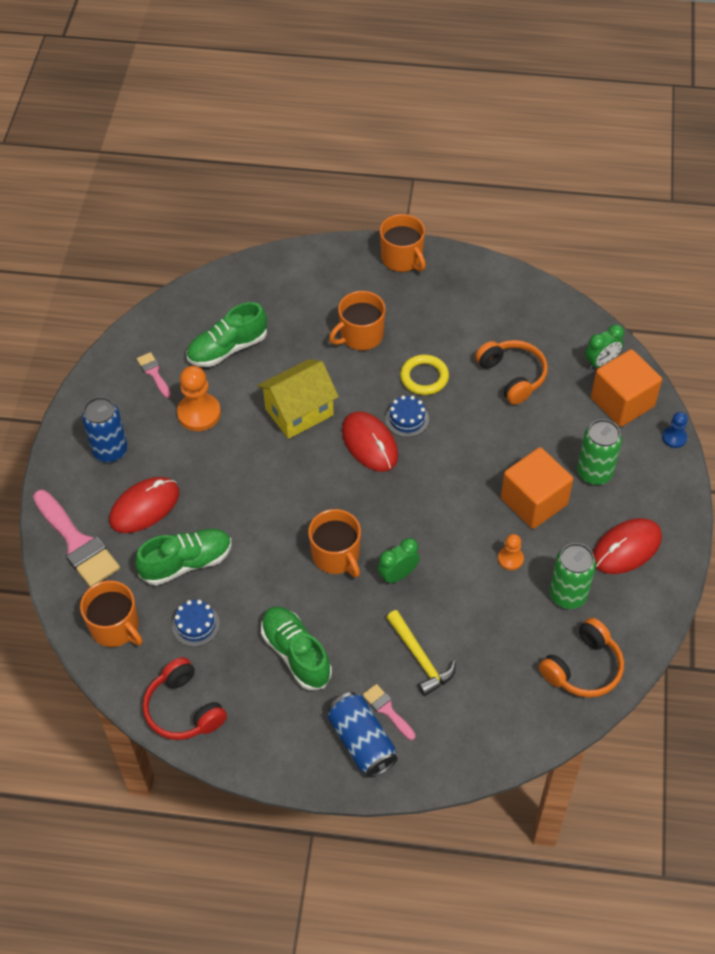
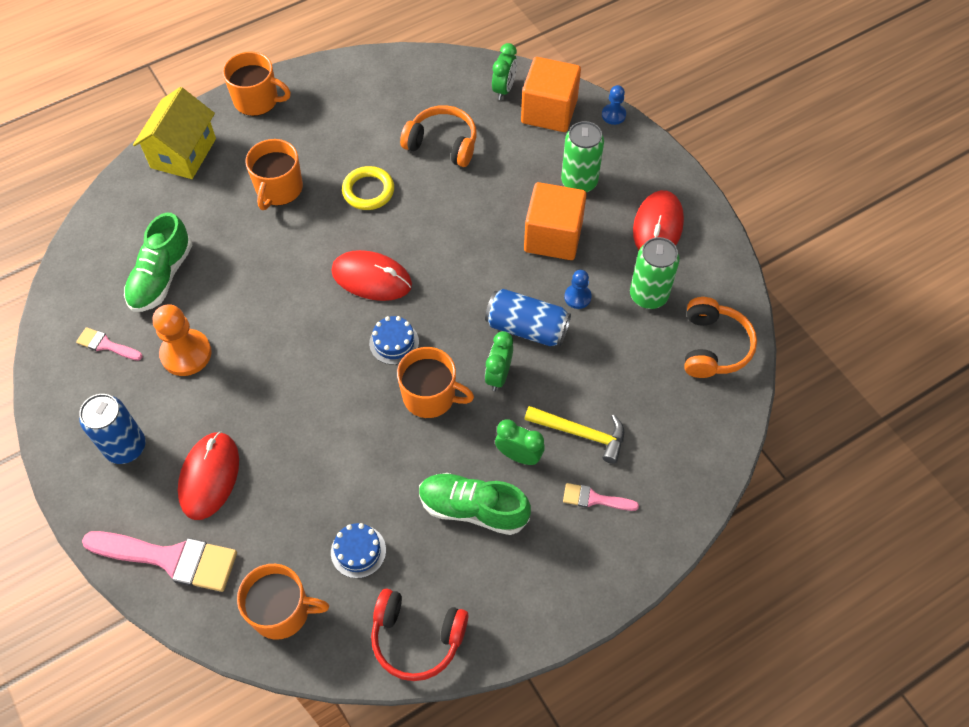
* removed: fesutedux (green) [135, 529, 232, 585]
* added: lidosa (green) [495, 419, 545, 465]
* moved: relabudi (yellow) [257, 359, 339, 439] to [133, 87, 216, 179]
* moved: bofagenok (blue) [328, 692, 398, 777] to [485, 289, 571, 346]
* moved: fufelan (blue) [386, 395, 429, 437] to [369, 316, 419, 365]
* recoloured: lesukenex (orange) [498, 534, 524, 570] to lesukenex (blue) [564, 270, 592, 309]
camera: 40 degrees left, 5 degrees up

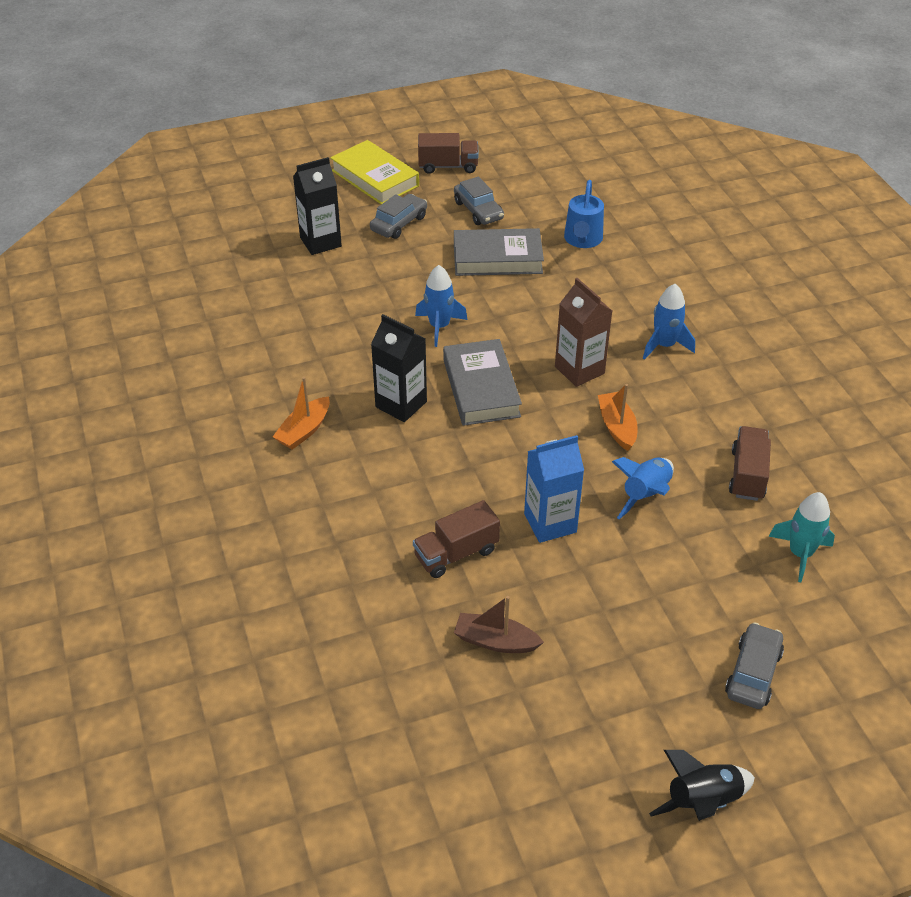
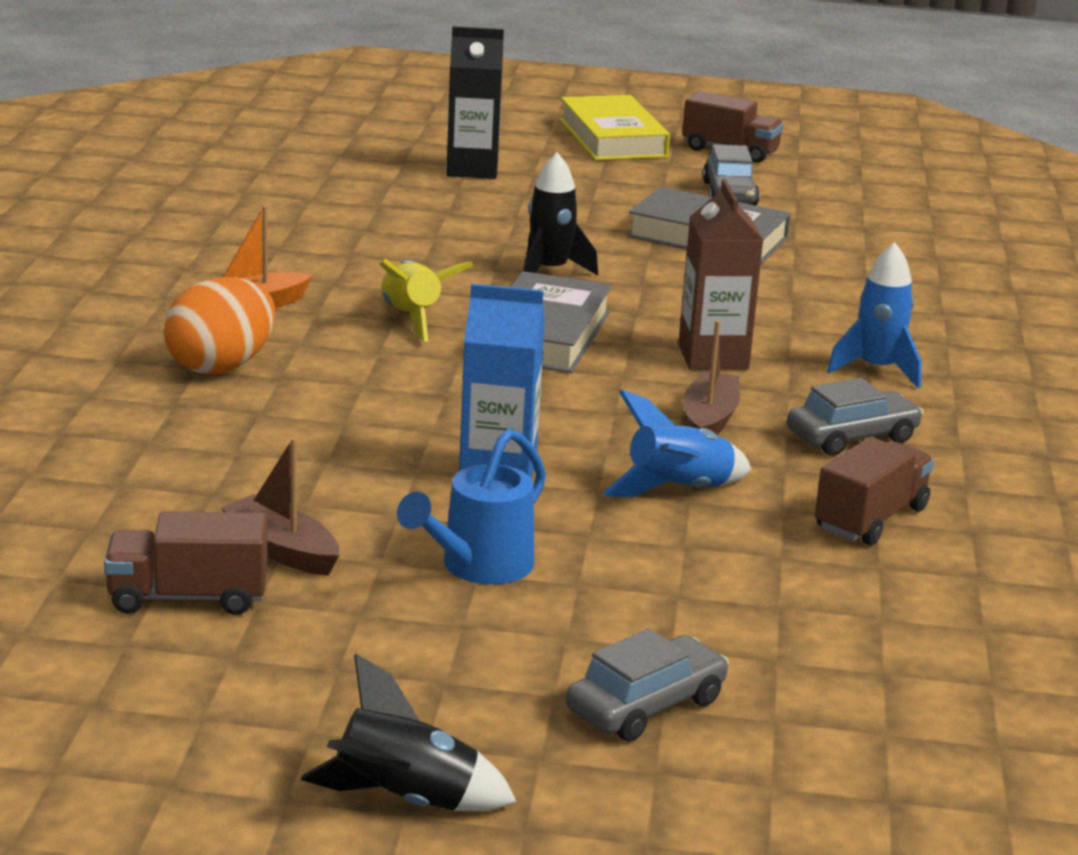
* removed: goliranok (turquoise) [769, 492, 835, 582]
* added: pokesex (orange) [164, 277, 275, 375]
* moved: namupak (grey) [370, 194, 427, 239] to [787, 378, 923, 456]
* moved: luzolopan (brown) [413, 500, 500, 578] to [104, 511, 267, 615]
* moved: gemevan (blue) [564, 180, 604, 248] to [397, 429, 546, 584]
* replaced: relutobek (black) [371, 314, 427, 422] to goliranok (yellow) [379, 258, 474, 342]
* recoloured: goliranok (blue) [415, 265, 468, 347] to goliranok (black) [523, 152, 598, 275]
* recoloured: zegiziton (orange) [598, 384, 638, 451] to zegiziton (brown) [683, 320, 740, 435]
camera: 25 degrees right, 20 degrees down

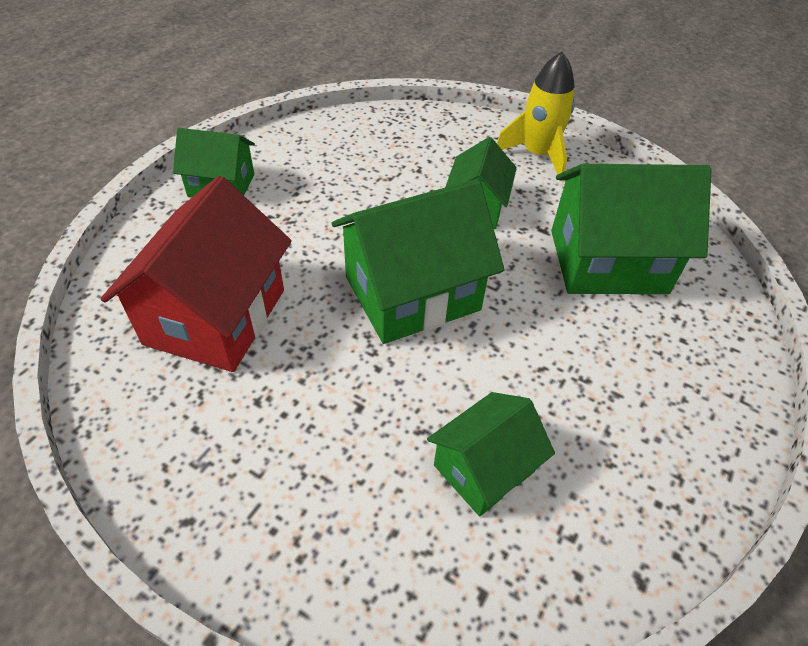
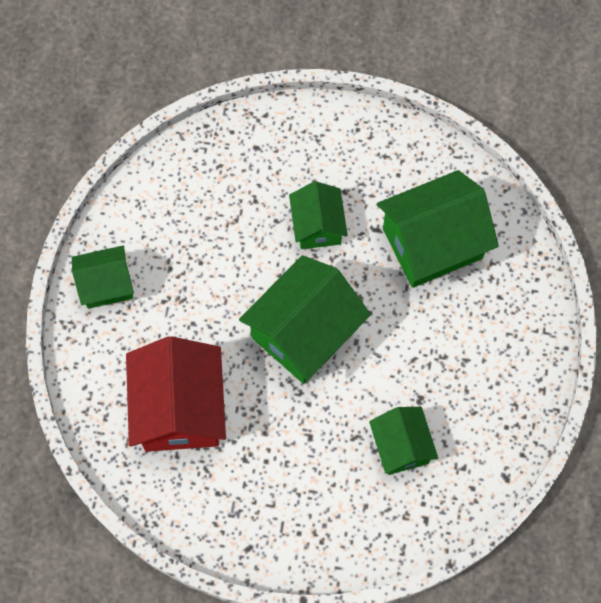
* removed: goliranok (yellow) [497, 52, 575, 181]
* turned: relabudi (green) [427, 392, 555, 516] = [369, 407, 438, 475] 45 degrees counterclockwise
camera: 20 degrees left, 20 degrees up

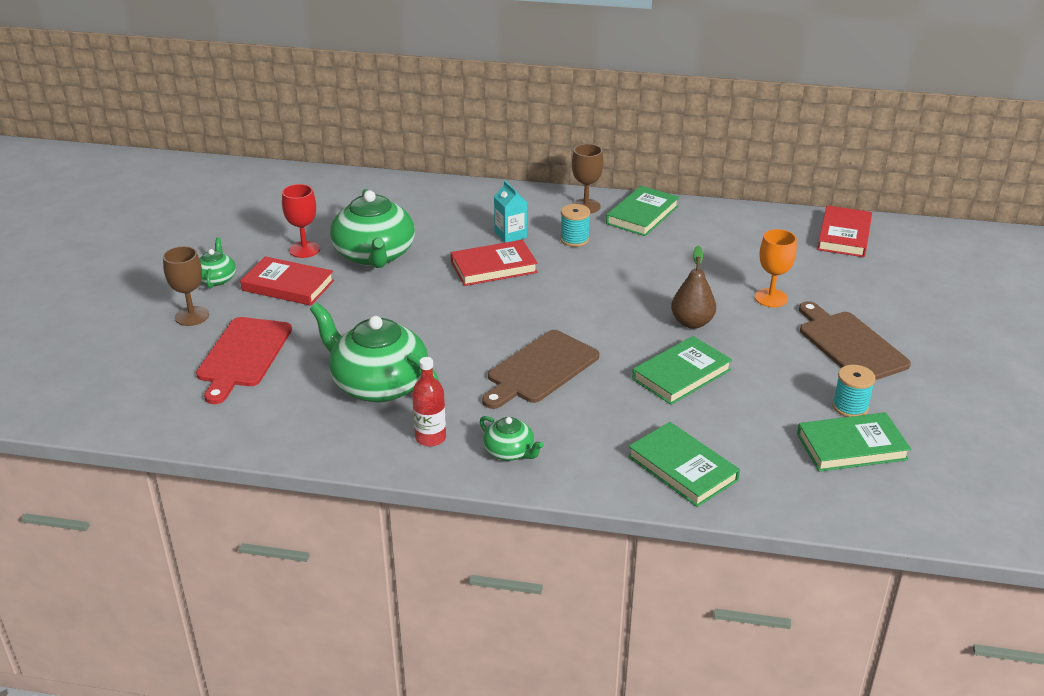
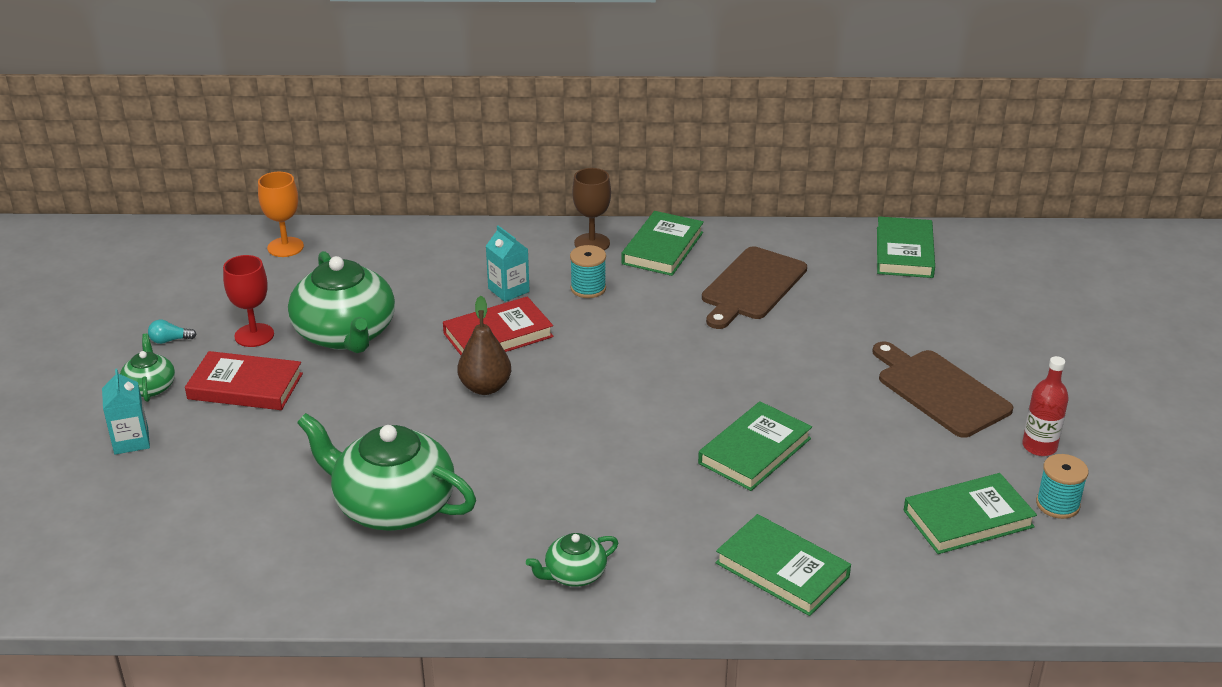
* removed: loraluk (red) [196, 317, 292, 404]
* added: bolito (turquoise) [148, 320, 197, 344]
* moved: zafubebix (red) [412, 357, 446, 447] to [1022, 356, 1069, 456]
* moved: loraluk (brown) [482, 330, 599, 409] to [702, 246, 807, 329]
* moved: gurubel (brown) [671, 246, 716, 329] to [457, 296, 511, 395]
* moved: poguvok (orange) [755, 229, 797, 307] to [258, 172, 304, 257]
* moved: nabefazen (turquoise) [832, 365, 876, 417] to [1036, 454, 1089, 519]
* replaced: poguvok (brown) [163, 246, 209, 326] to relutobek (turquoise) [102, 369, 150, 455]
* recoloured: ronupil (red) [817, 205, 872, 257] to ronupil (green) [877, 216, 935, 278]
* turned: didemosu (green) [480, 416, 544, 461] = [526, 533, 618, 587] 120 degrees clockwise
camera: 10 degrees left, 0 degrees up

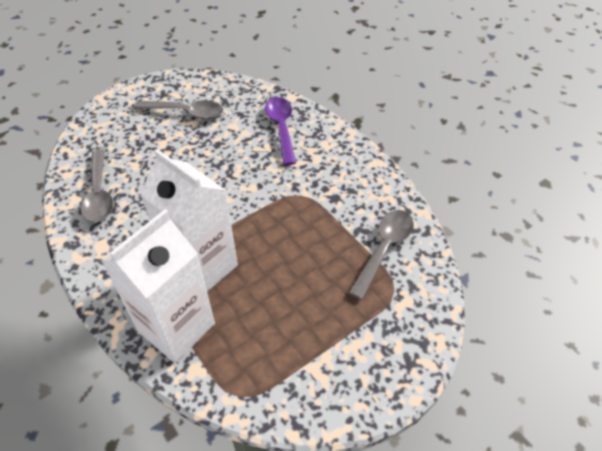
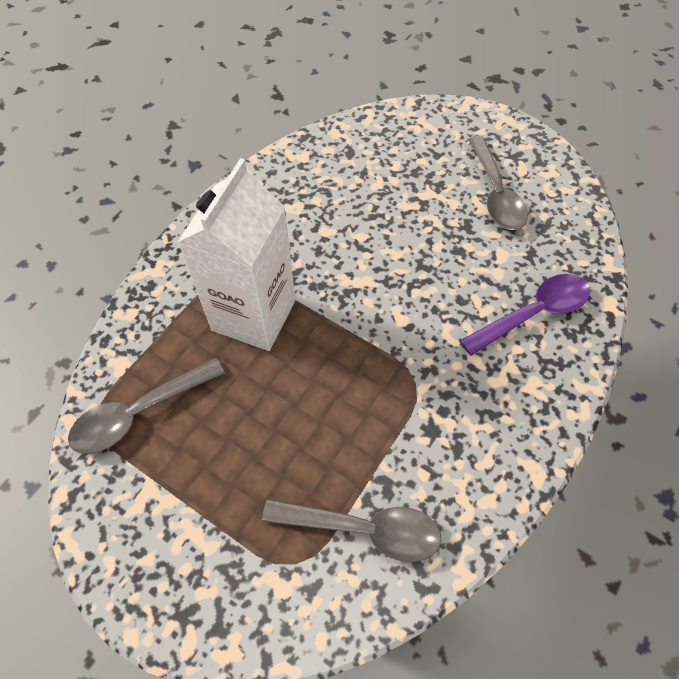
* removed: relutobek (white) [102, 209, 215, 363]
* moved: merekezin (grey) [81, 150, 113, 222] to [68, 358, 225, 454]
camera: 70 degrees right, 10 degrees up

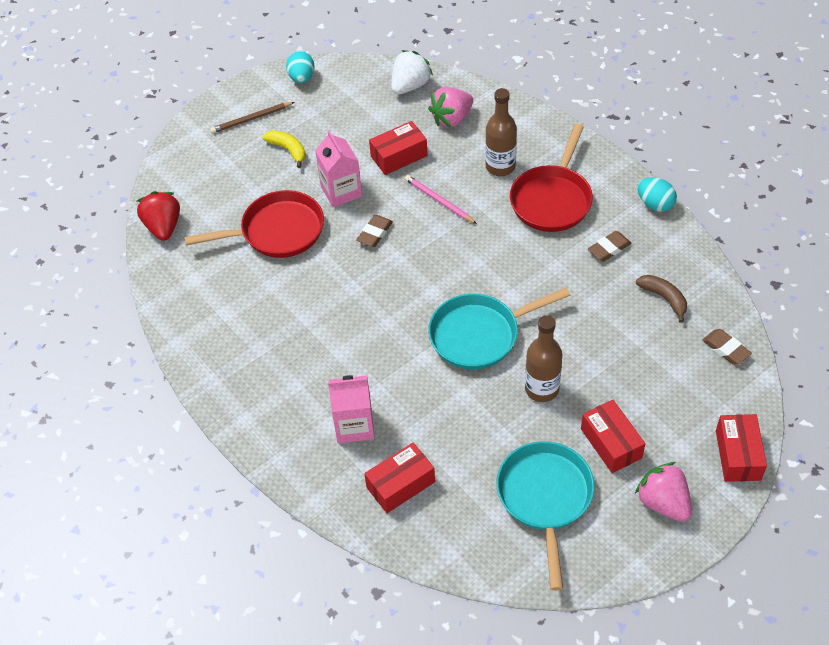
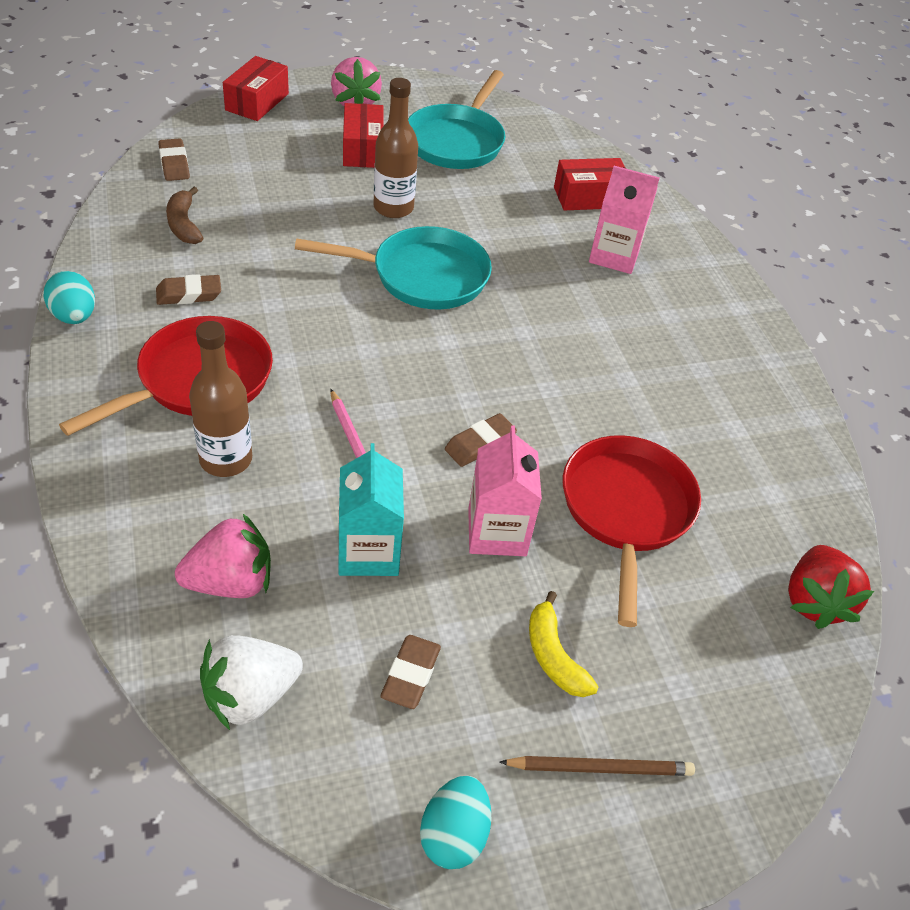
* added: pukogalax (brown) [381, 635, 441, 709]
* replaced: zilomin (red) [369, 121, 428, 175] to relutobek (turquoise) [338, 443, 404, 576]
* turned: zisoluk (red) [184, 190, 324, 258] = [563, 435, 701, 627] 90 degrees clockwise
camera: 165 degrees left, 5 degrees down

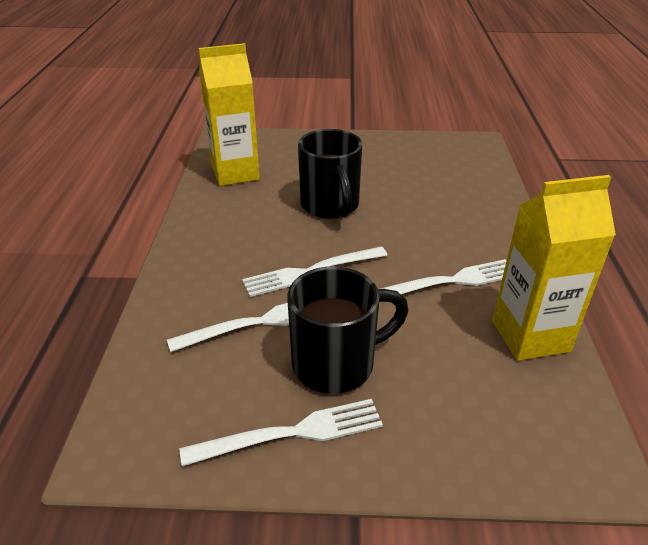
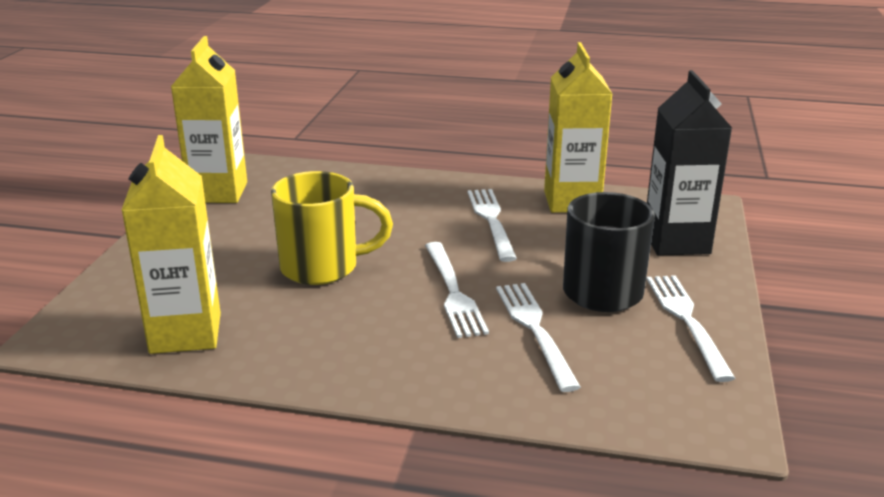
* added: relutobek (yellow) [171, 36, 247, 203]
* added: relutobek (black) [647, 70, 732, 256]
* recoloured: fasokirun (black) [298, 129, 362, 219] to fasokirun (yellow) [271, 171, 393, 285]
camera: 80 degrees left, 10 degrees down

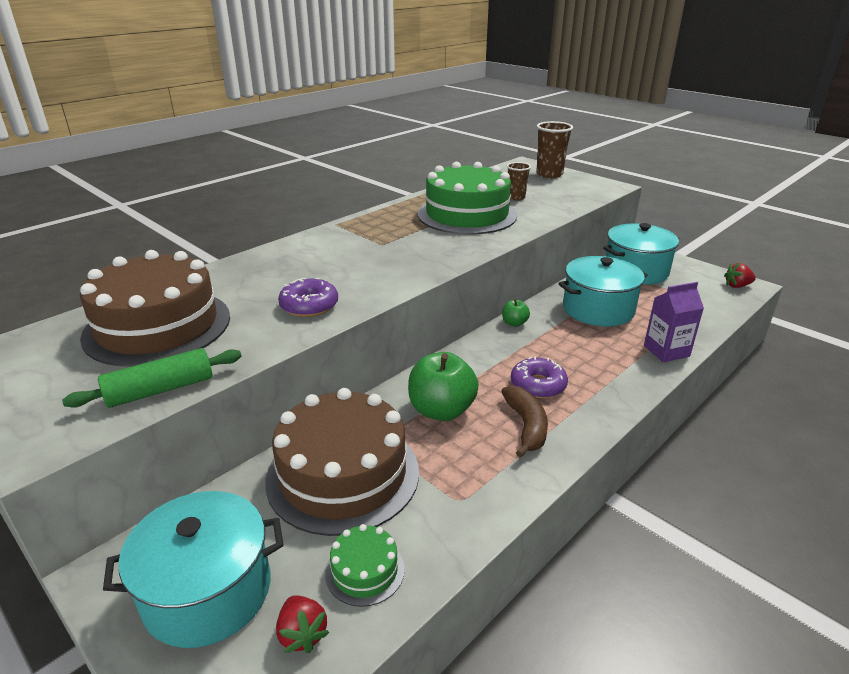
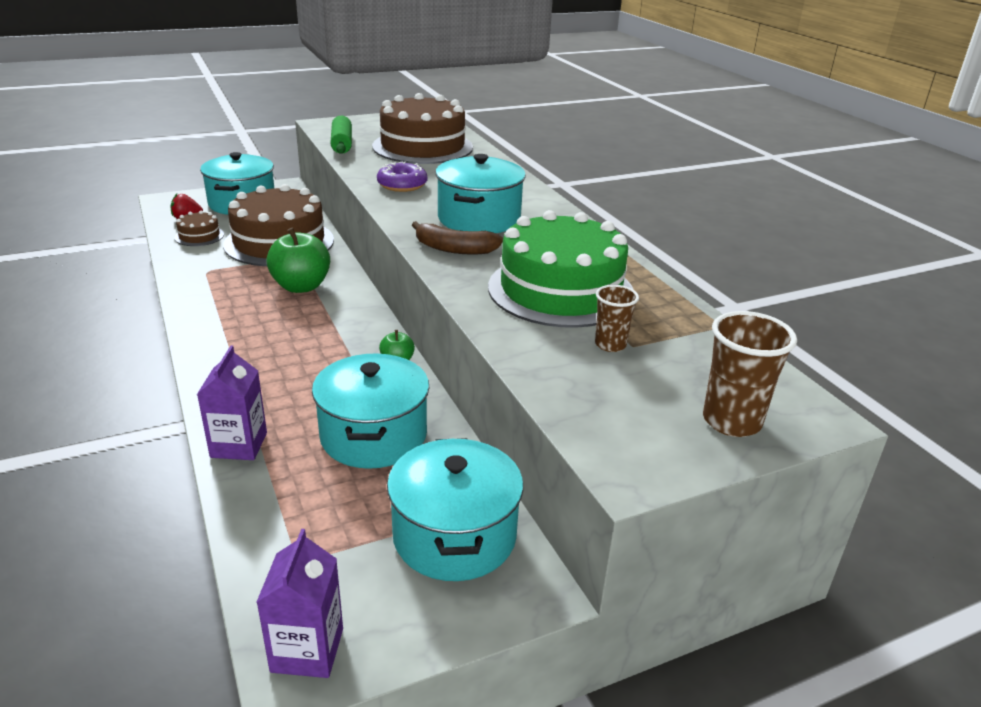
* removed: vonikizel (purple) [511, 357, 568, 398]
* added: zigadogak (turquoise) [435, 154, 526, 233]
* moved: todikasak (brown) [501, 385, 548, 458] to [412, 221, 503, 255]
* replaced: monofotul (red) [724, 263, 756, 288] to relutobek (purple) [256, 529, 343, 678]
* recoloured: fufelan (green) [325, 524, 405, 607] to fufelan (brown) [175, 211, 224, 246]
camera: 110 degrees right, 0 degrees up

